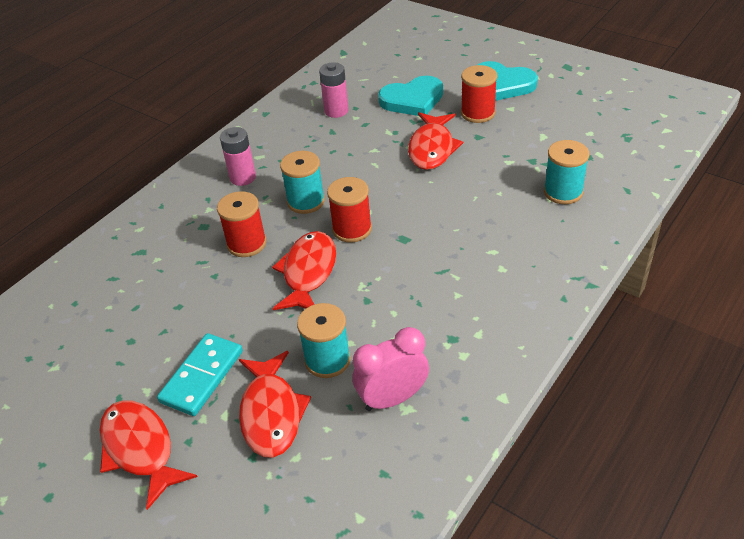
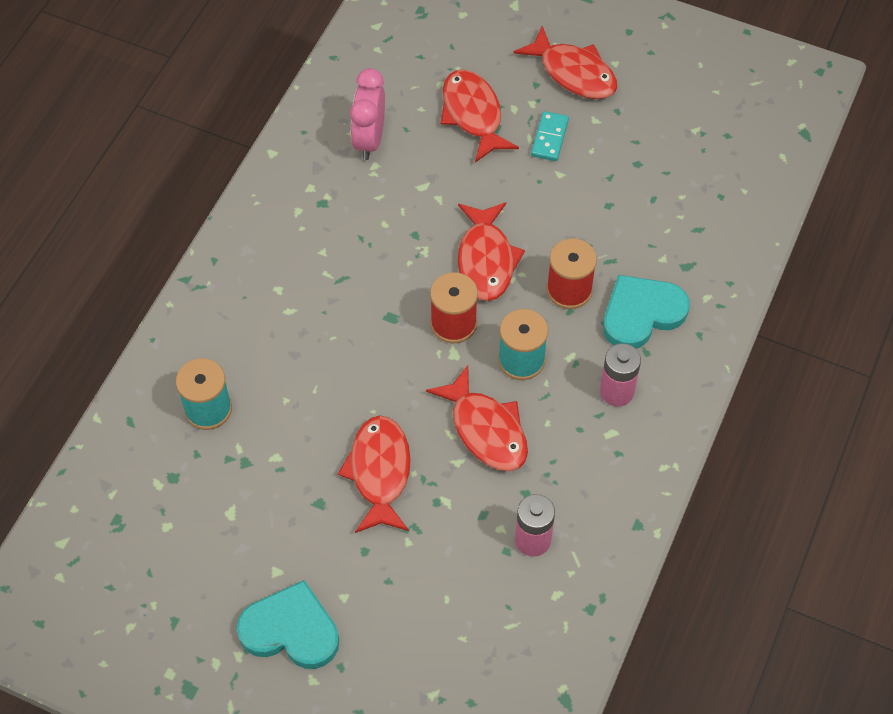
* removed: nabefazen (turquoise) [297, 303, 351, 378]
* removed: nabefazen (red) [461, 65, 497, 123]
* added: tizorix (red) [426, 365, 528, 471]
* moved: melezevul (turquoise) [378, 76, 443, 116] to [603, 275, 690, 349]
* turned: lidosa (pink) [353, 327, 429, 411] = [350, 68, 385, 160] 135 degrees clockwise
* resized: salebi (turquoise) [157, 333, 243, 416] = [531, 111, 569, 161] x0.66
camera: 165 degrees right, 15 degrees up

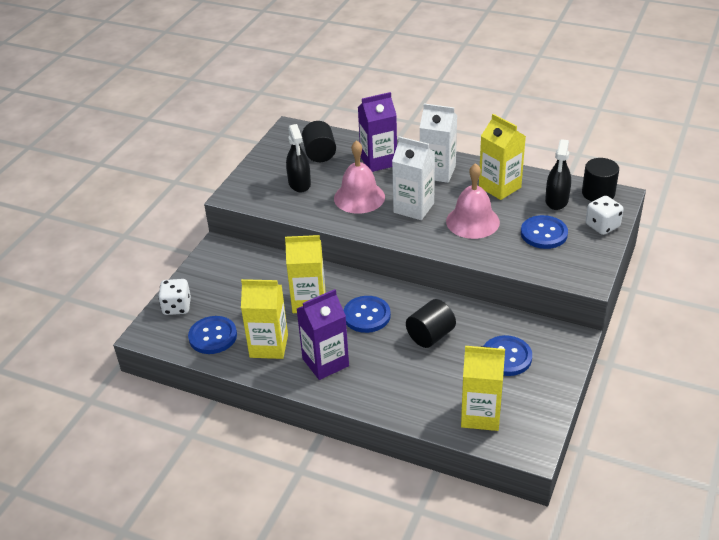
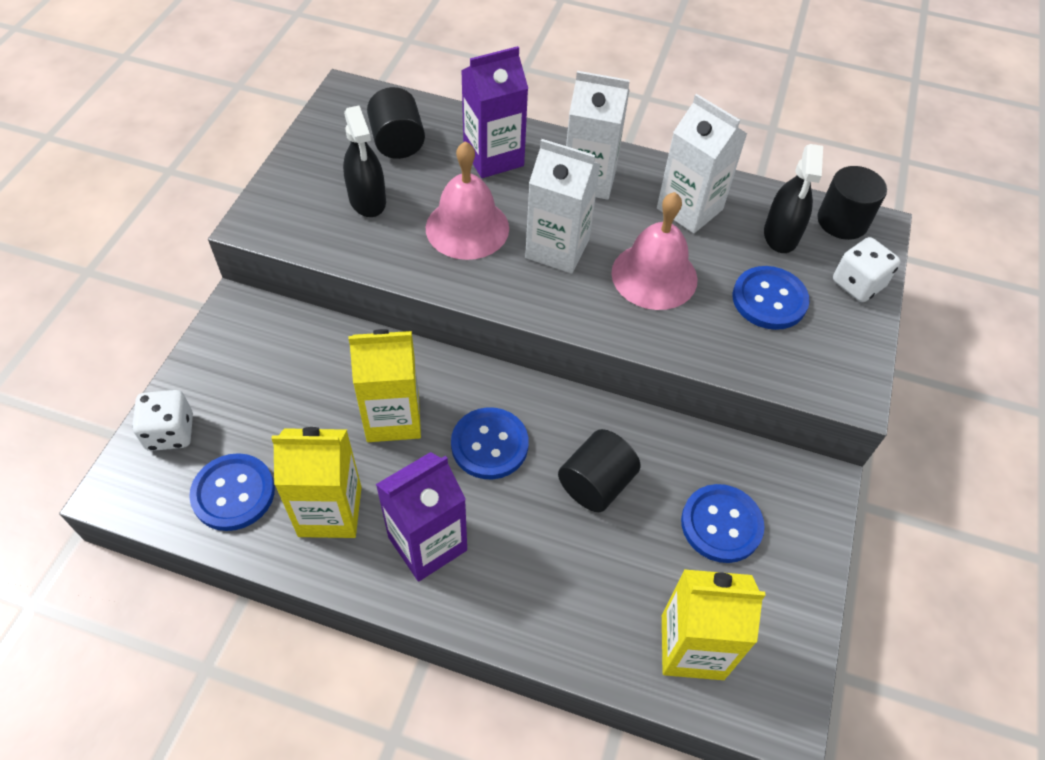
* recoloured: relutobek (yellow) [479, 114, 526, 200] to relutobek (white) [657, 94, 747, 233]
camera: 10 degrees left, 15 degrees up

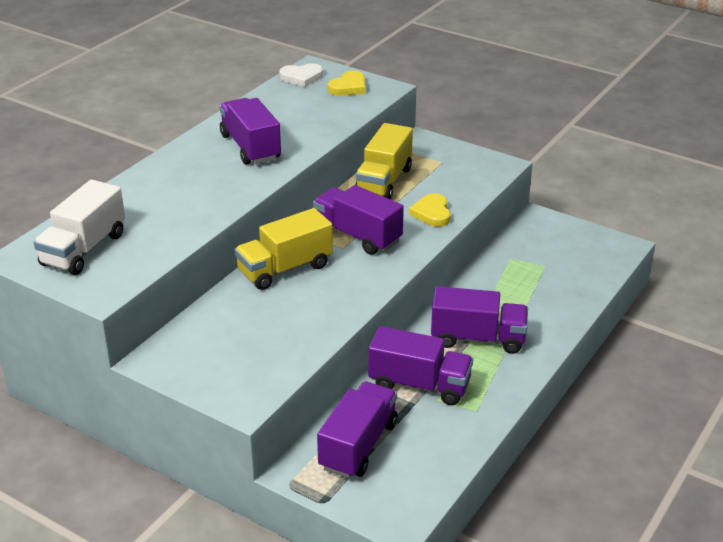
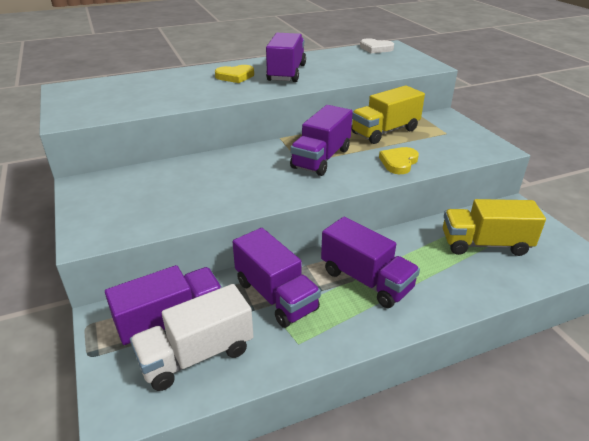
* moved: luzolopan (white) [34, 179, 125, 275] to [130, 284, 254, 391]
* moved: luzolopan (yellow) [234, 208, 333, 290] to [443, 199, 546, 256]
* moved: melezevul (yellow) [328, 71, 366, 96] to [215, 65, 254, 83]
* turned: luzolopan (purple) [313, 185, 404, 255] = [290, 105, 353, 176] 135 degrees counterclockwise
camera: 35 degrees right, 0 degrees up

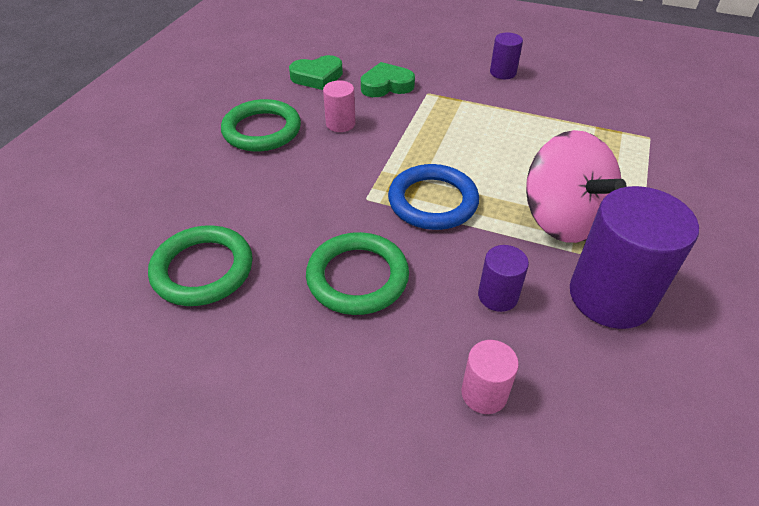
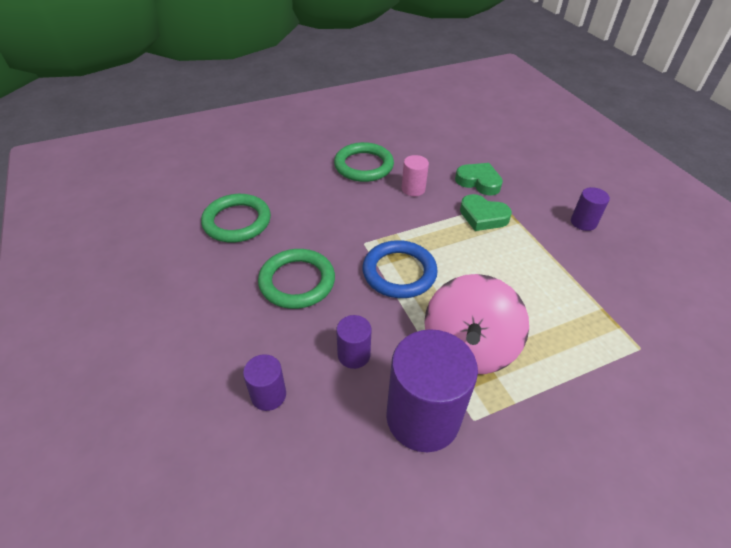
* moved: melezevul (green) [289, 55, 343, 90] to [460, 194, 512, 231]
* recoloured: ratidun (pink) [461, 340, 519, 414] to ratidun (purple) [243, 354, 286, 411]
camera: 45 degrees right, 0 degrees up

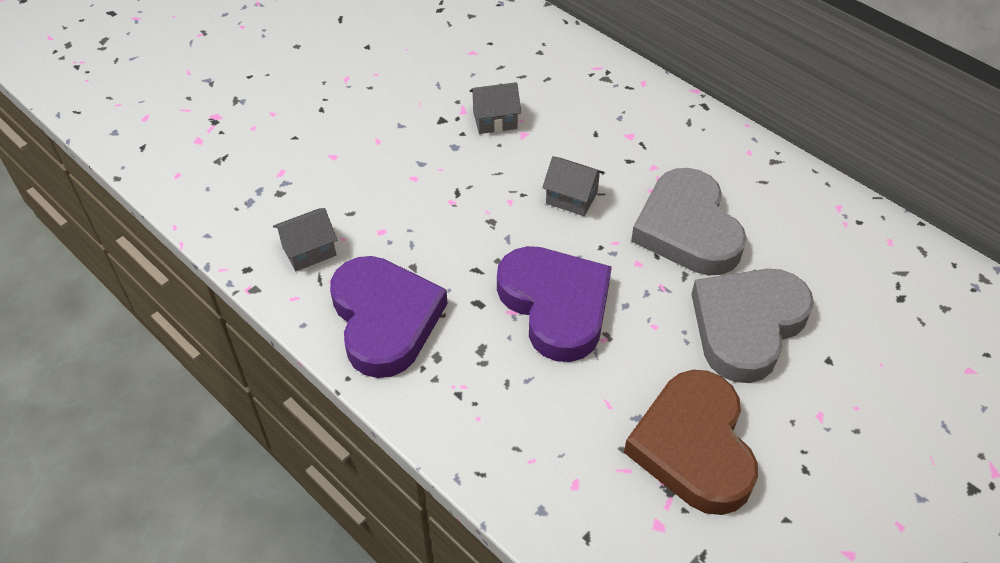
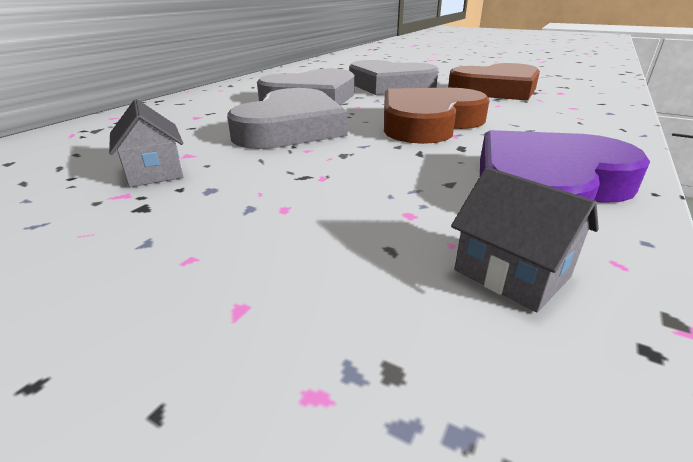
* replaced: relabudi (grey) [542, 156, 604, 216] to melezevul (grey) [227, 88, 348, 149]
* recoloured: melezevul (purple) [497, 246, 612, 362] to melezevul (brown) [384, 88, 490, 144]
camera: 105 degrees left, 20 degrees down

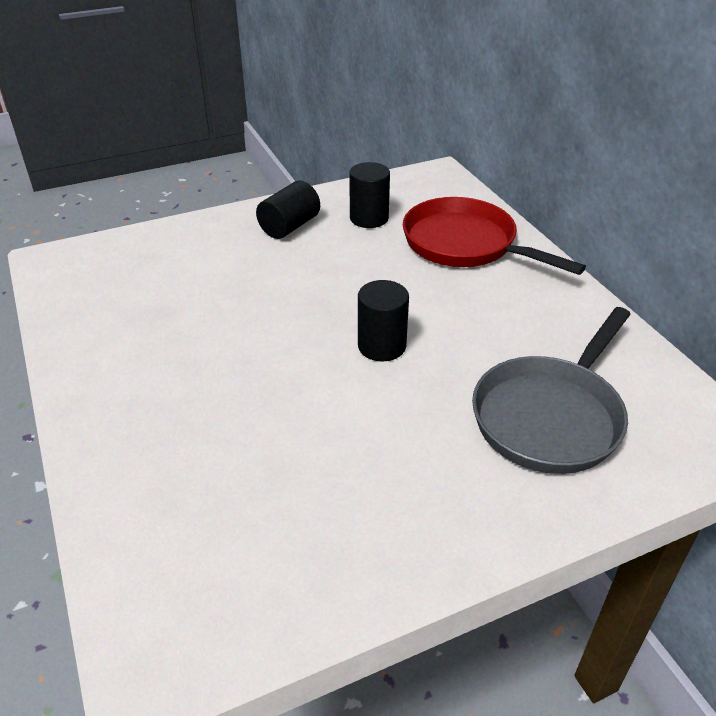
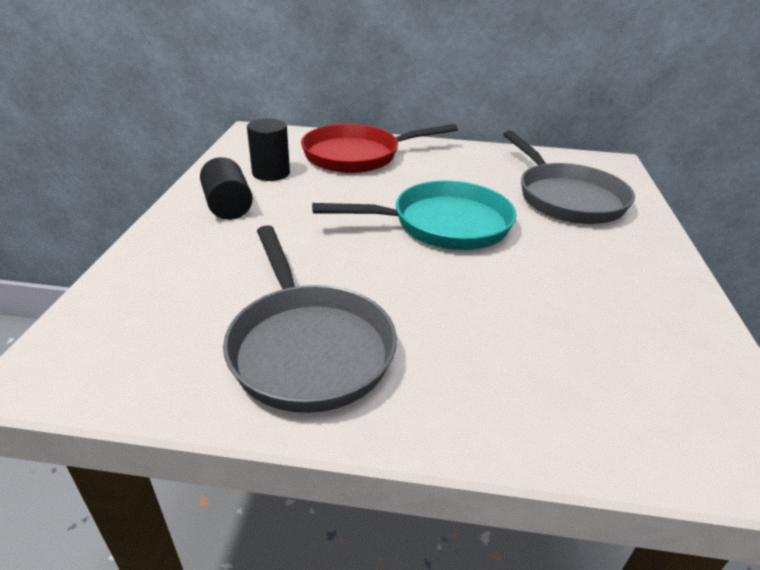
* added: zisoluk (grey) [223, 225, 397, 413]
* replaced: ratidun (black) [358, 280, 409, 361] to zisoluk (turquoise) [312, 181, 516, 250]
camera: 60 degrees left, 5 degrees down

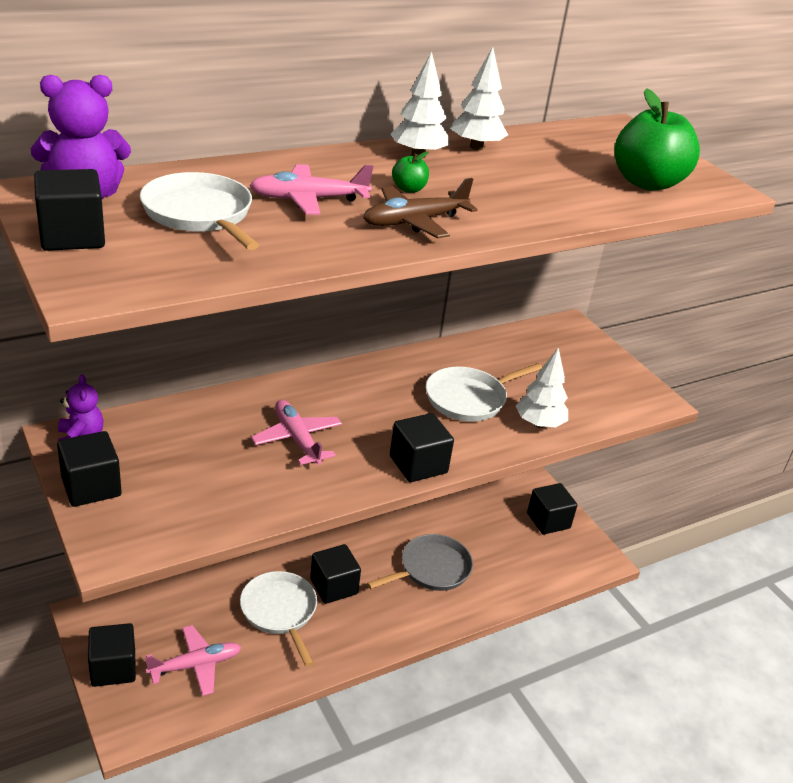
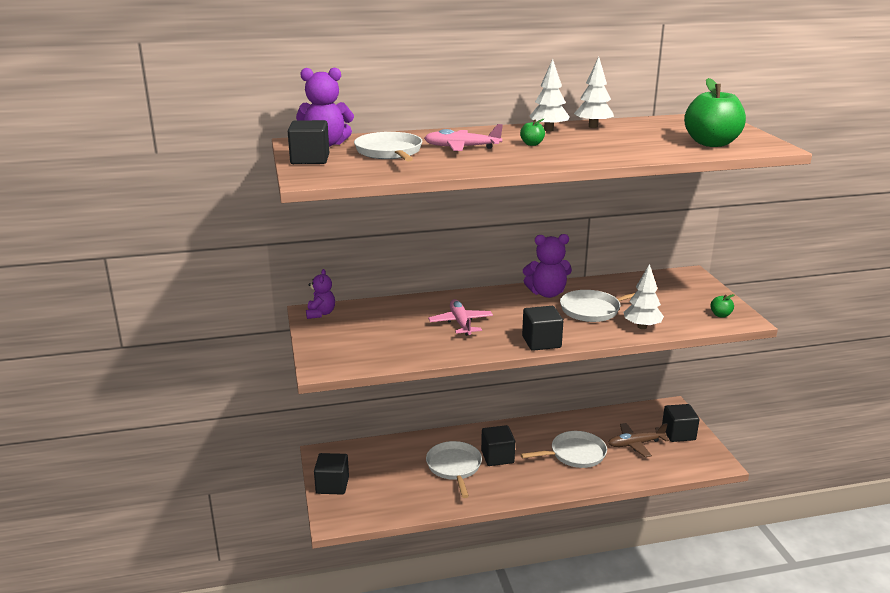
* removed: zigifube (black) [57, 431, 121, 507]
* removed: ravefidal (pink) [145, 625, 241, 696]
* added: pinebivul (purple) [523, 234, 572, 298]
* added: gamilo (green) [710, 294, 735, 318]
* moved: ravefidal (brown) [363, 178, 478, 238] to [608, 423, 669, 457]
* recoloured: zisoluk (grey) [367, 534, 473, 591] to zisoluk (white) [520, 431, 607, 468]
camera: 20 degrees right, 10 degrees down

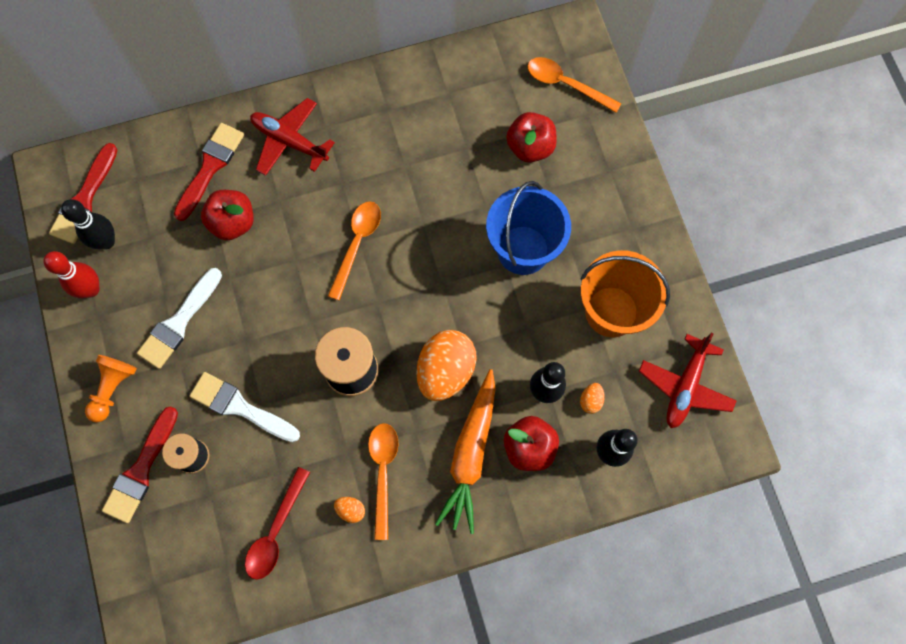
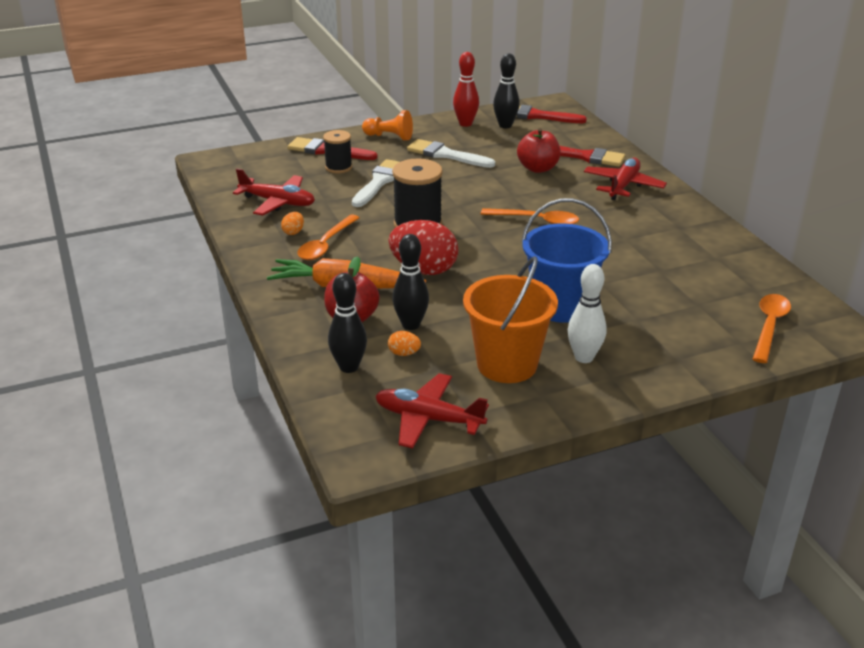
* removed: gamilo (red) [506, 112, 557, 163]
* added: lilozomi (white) [568, 264, 607, 363]
* replaced: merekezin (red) [245, 467, 310, 580] to ravefidal (red) [233, 168, 315, 216]
* recoloured: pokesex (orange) [416, 330, 477, 401] to pokesex (red) [389, 220, 458, 275]
* turned: merekezin (orange) [368, 423, 399, 540] = [297, 215, 359, 260] 120 degrees clockwise
camera: 85 degrees right, 40 degrees down

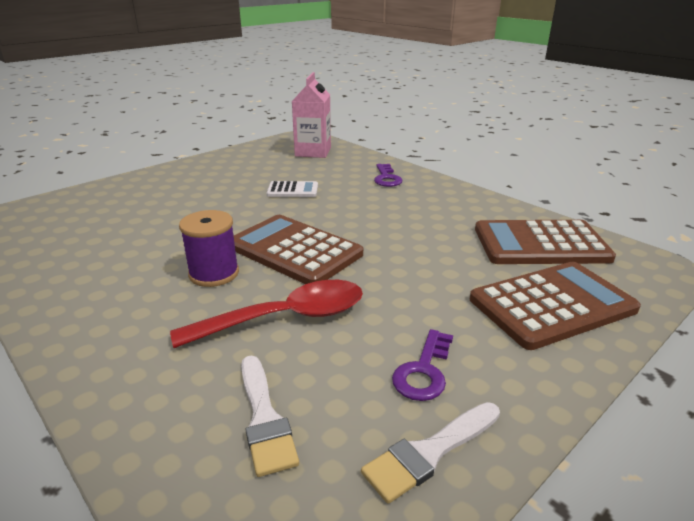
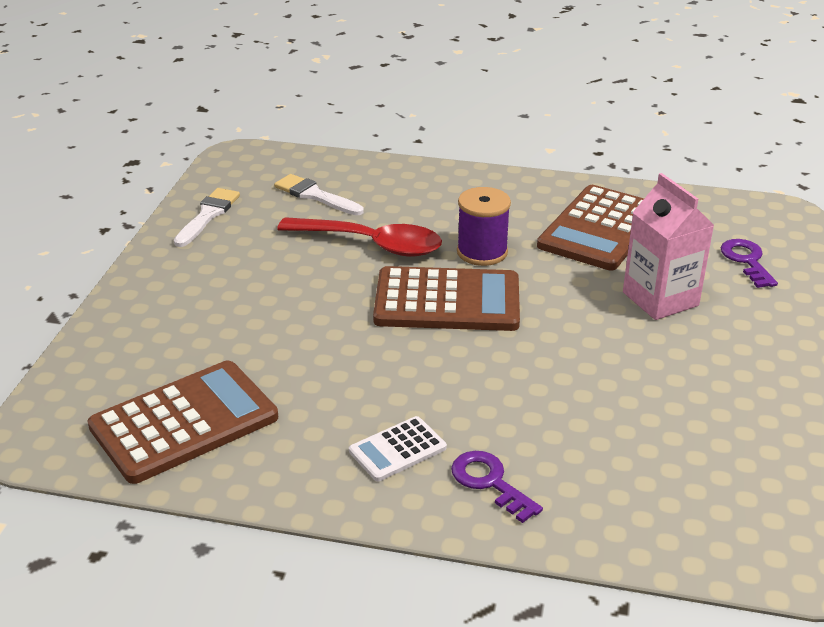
* moved: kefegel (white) [267, 181, 318, 197] to [349, 416, 447, 481]
* moved: relutobek (pink) [292, 72, 331, 158] to [623, 173, 714, 320]
* moved: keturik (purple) [392, 329, 453, 401] to [721, 239, 778, 288]
* moved: kefegel (brown) [470, 261, 641, 350] to [537, 185, 644, 270]
* turned: merekezin (red) [170, 280, 363, 348] = [277, 217, 442, 257] 105 degrees counterclockwise
camera: 145 degrees right, 5 degrees up

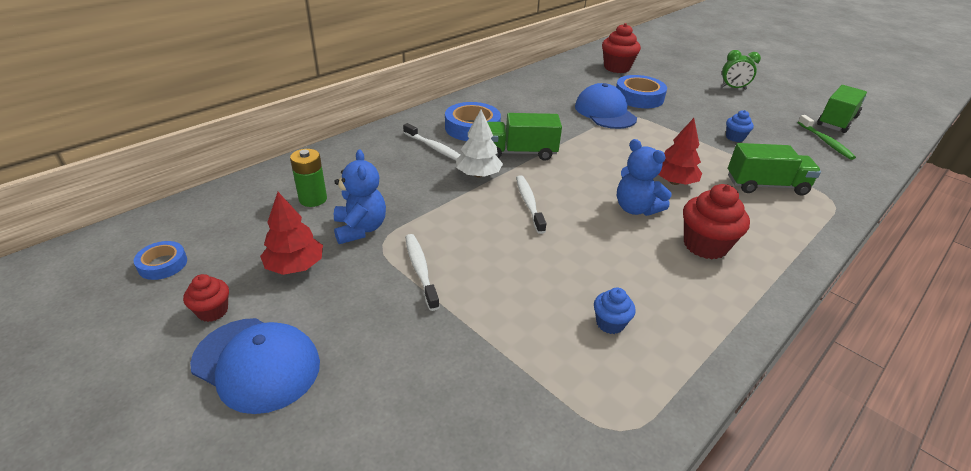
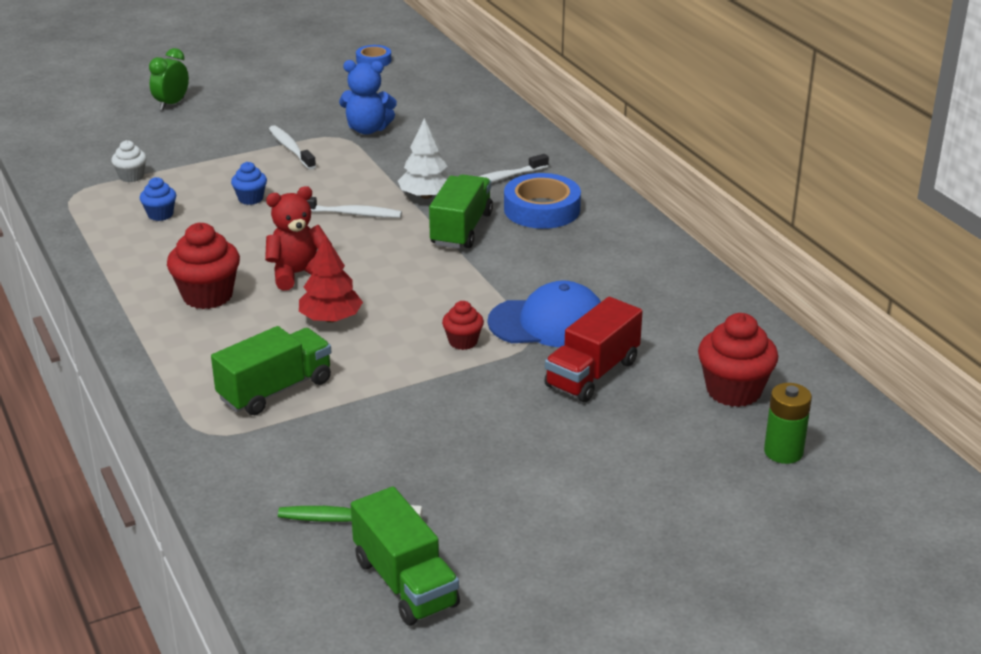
* removed: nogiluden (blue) [190, 318, 320, 414]
* removed: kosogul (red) [260, 192, 323, 275]
* added: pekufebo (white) [111, 140, 147, 182]
* moved: pekufebo (red) [183, 274, 229, 322] to [442, 301, 484, 350]
* moved: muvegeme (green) [290, 149, 327, 207] to [764, 383, 812, 464]
* moved: lidosa (green) [721, 50, 761, 90] to [149, 48, 189, 110]
* moved: pekufebo (blue) [726, 110, 754, 142] to [231, 162, 267, 205]
* replaced: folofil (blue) [616, 75, 667, 108] to luzolopan (red) [544, 297, 643, 402]
* recoloured: pinebivul (blue) [617, 139, 672, 216] to pinebivul (red) [265, 186, 332, 291]
* turned: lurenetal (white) [405, 234, 440, 311] = [269, 125, 316, 170] 120 degrees counterclockwise
* turned: luzolopan (green) [728, 143, 821, 196] = [211, 326, 331, 415] 150 degrees counterclockwise
camera: 110 degrees right, 5 degrees down

